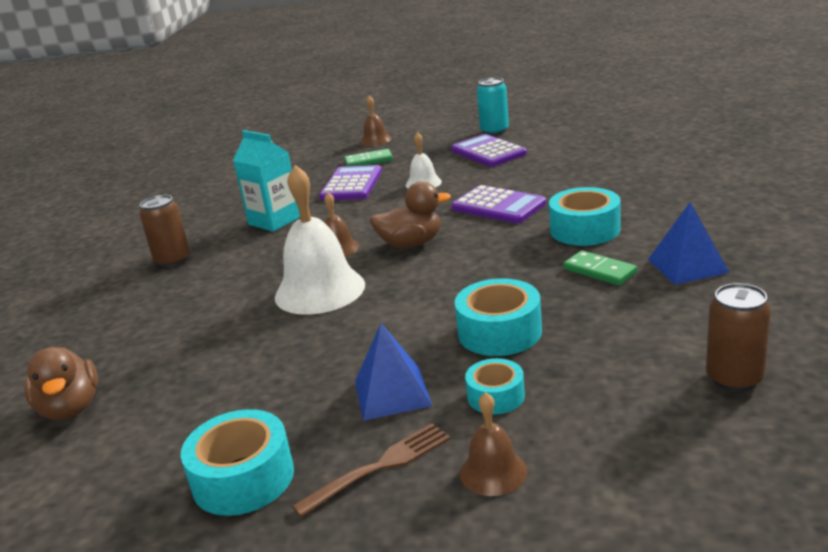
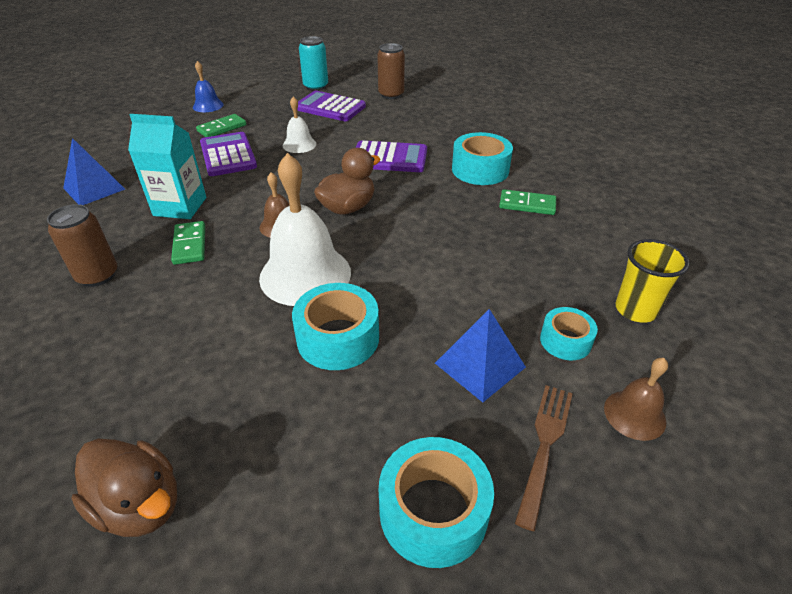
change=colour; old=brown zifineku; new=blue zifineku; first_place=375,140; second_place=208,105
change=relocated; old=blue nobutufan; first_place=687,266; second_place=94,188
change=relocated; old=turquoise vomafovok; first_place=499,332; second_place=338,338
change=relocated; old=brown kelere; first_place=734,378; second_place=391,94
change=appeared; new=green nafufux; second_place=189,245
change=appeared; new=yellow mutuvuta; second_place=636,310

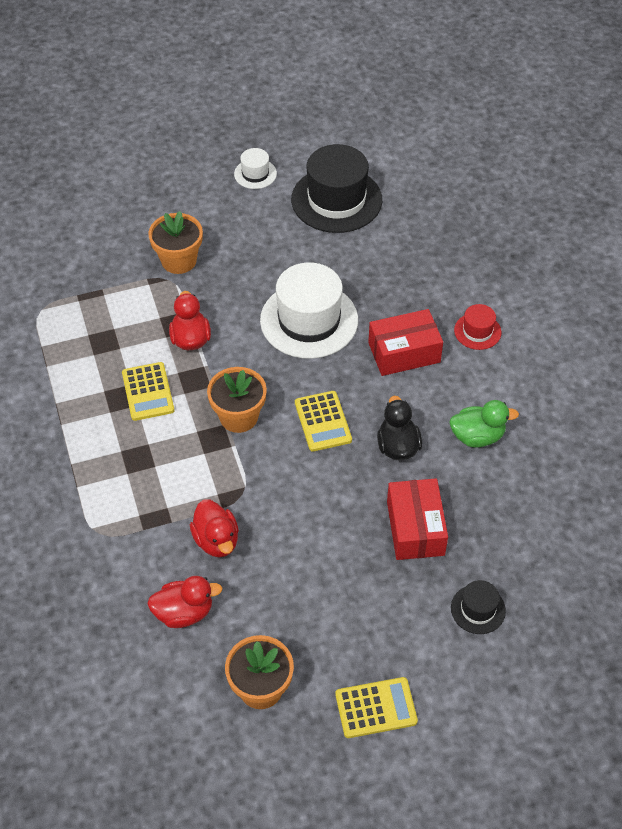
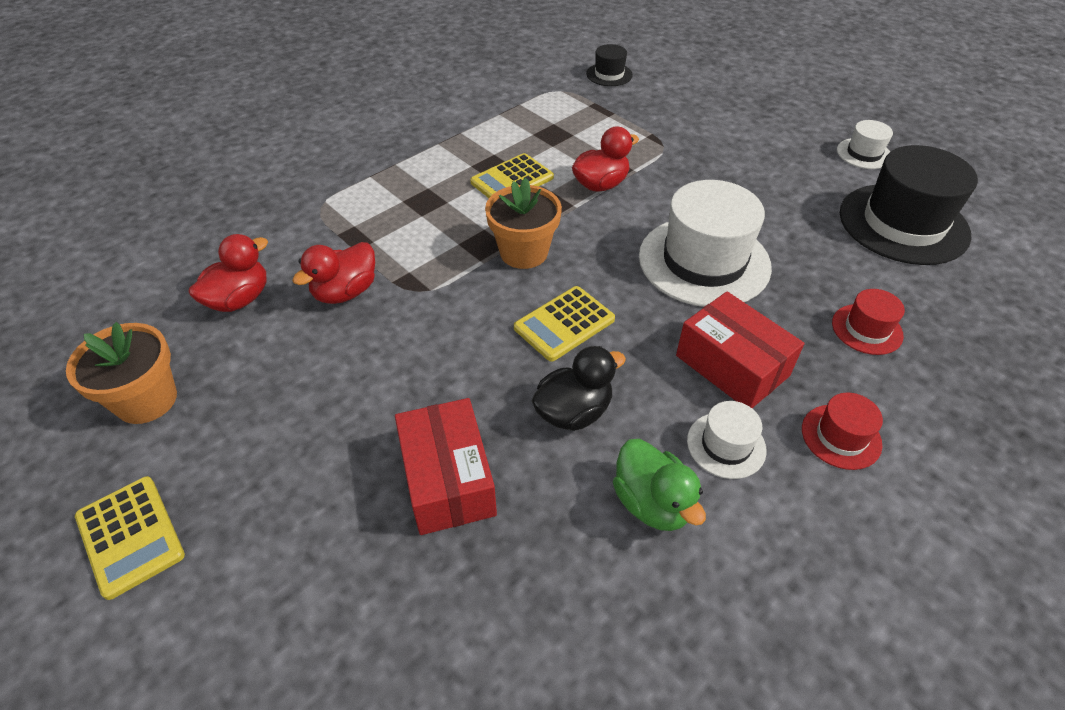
change=missing; old=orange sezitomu; first_place=179,260
change=spun; old=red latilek; first_place=415,528; second_place=447,479; degrees=-75
change=spun; old=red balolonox; first_place=184,612; second_place=239,299; degrees=-105
change=relocated; old=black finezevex; first_place=478,609; second_place=609,74
change=appeared; new=red finezevex; second_place=867,329
change=appeared; new=white finezevex; second_place=726,445

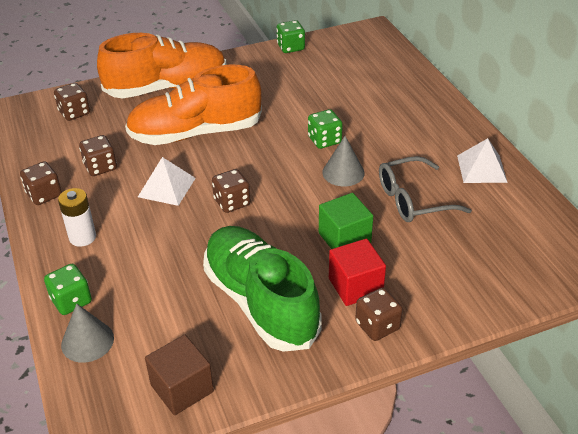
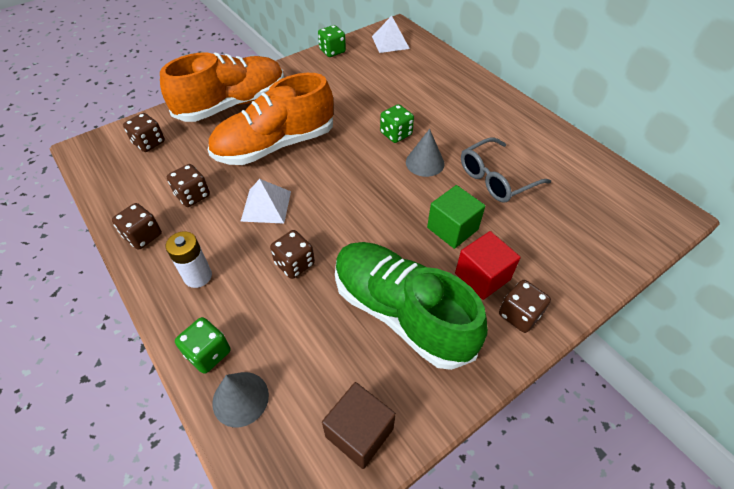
change=relocated; old=white nobutufan; first_place=481,168; second_place=390,42
change=relocated; old=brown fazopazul; first_place=232,202; second_place=294,264

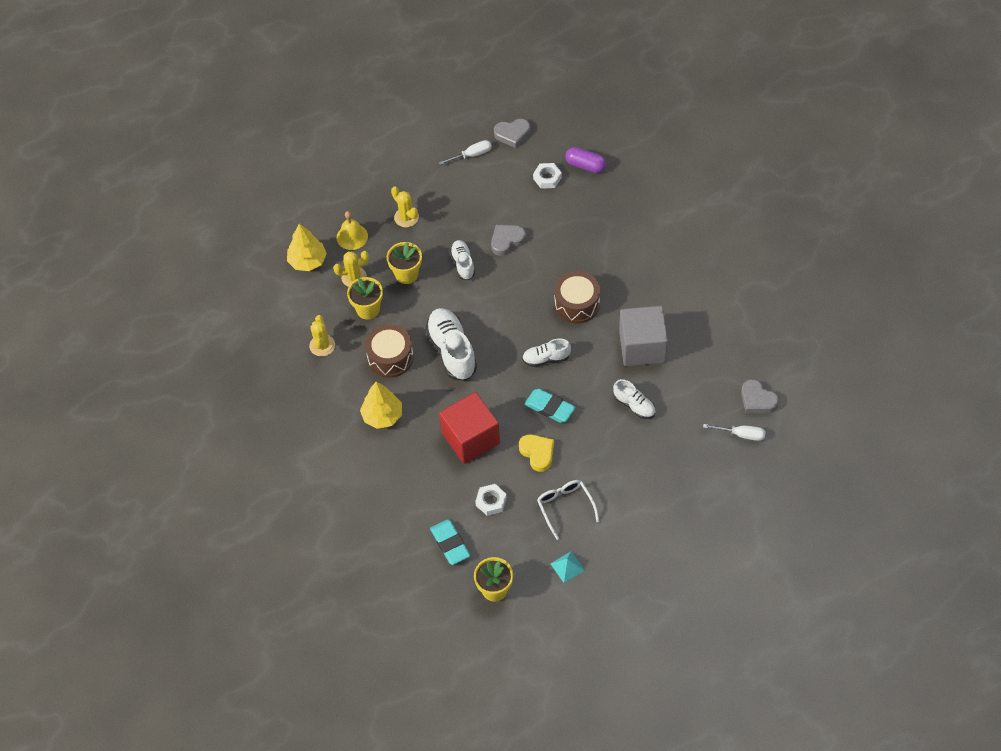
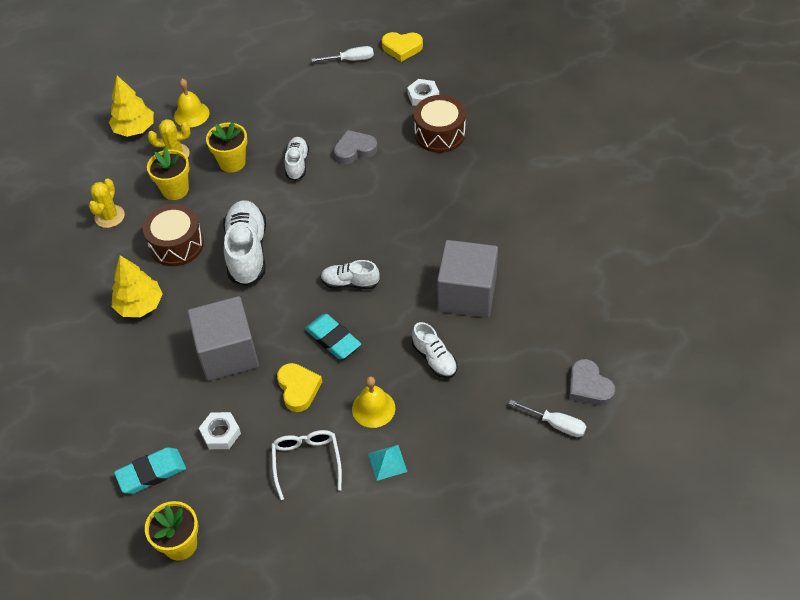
change=colour; old=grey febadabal; new=yellow febadabal; first_place=512,134; second_place=402,48
change=missing; old=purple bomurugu; first_place=585,165
change=missing; old=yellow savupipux; first_place=406,217
change=relocated; old=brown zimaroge; first_place=577,304; second_place=439,134
change=colour; old=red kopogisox; new=grey kopogisox; first_place=470,438; second_place=228,353
change=spun; old=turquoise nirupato; first_place=450,544; second_place=151,473; degrees=75
change=relocated; old=turquoise nobutufan; first_place=567,567; second_place=387,462
change=appeared; new=yellow zifineku; second_place=373,408

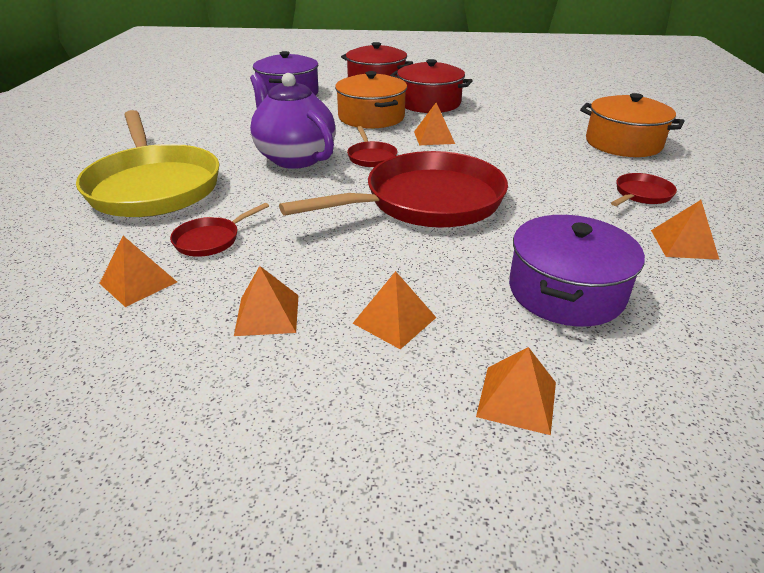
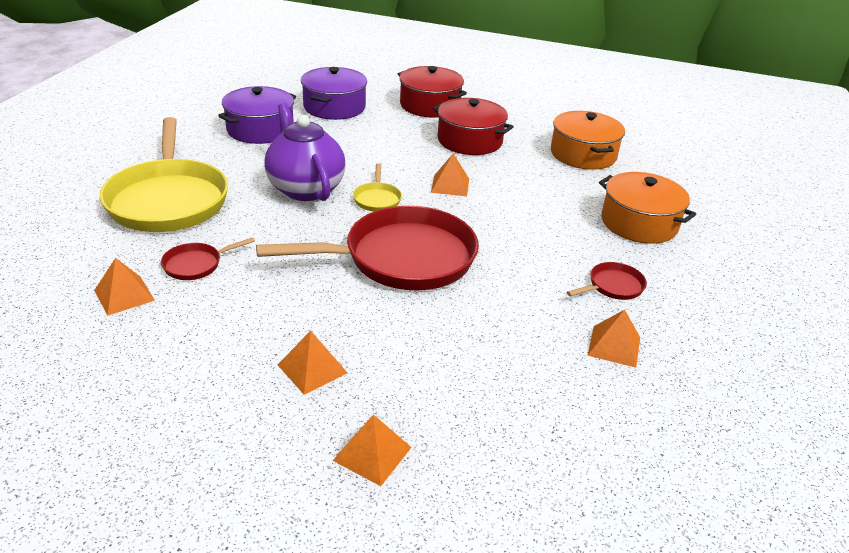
change=relocated; old=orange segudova; first_place=371,117; second_place=583,154
change=colour; old=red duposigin; new=yellow duposigin; first_place=371,157; second_place=377,199
change=relocated; old=purple segudova; first_place=566,291; second_place=260,130
change=missing; old=orange nobutufan; first_place=267,314

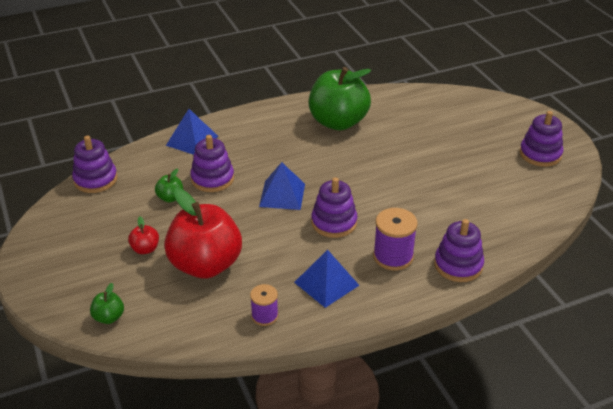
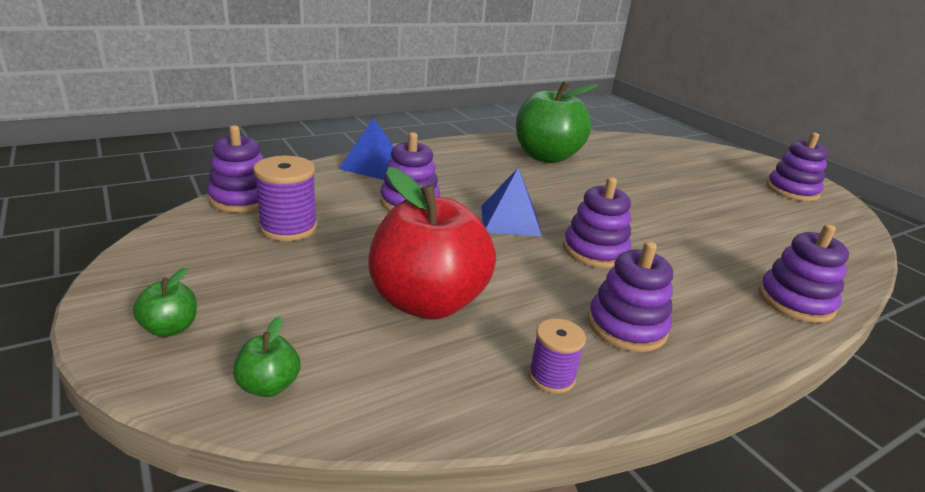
change=relocated; old=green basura; first_place=170,198; second_place=170,328
change=relocated; old=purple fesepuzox; first_place=393,256; second_place=288,228
change=missing; old=red basura; first_place=145,249
change=exchanged; old=blue nobutufan; new=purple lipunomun; first_place=326,283; second_place=626,326

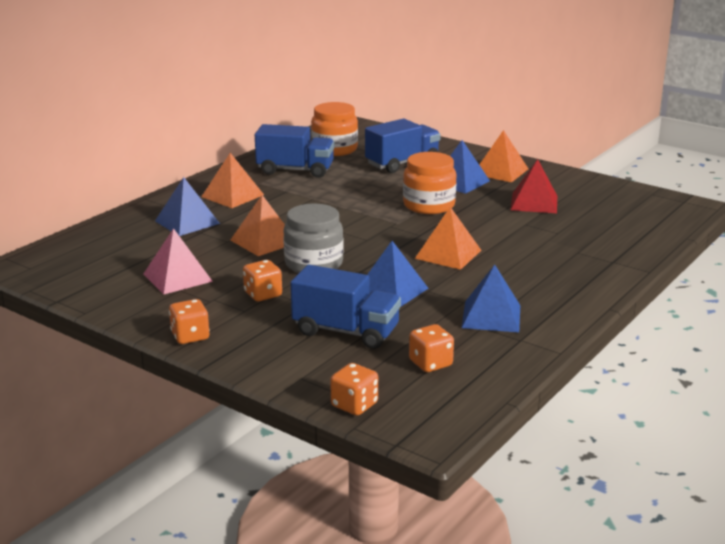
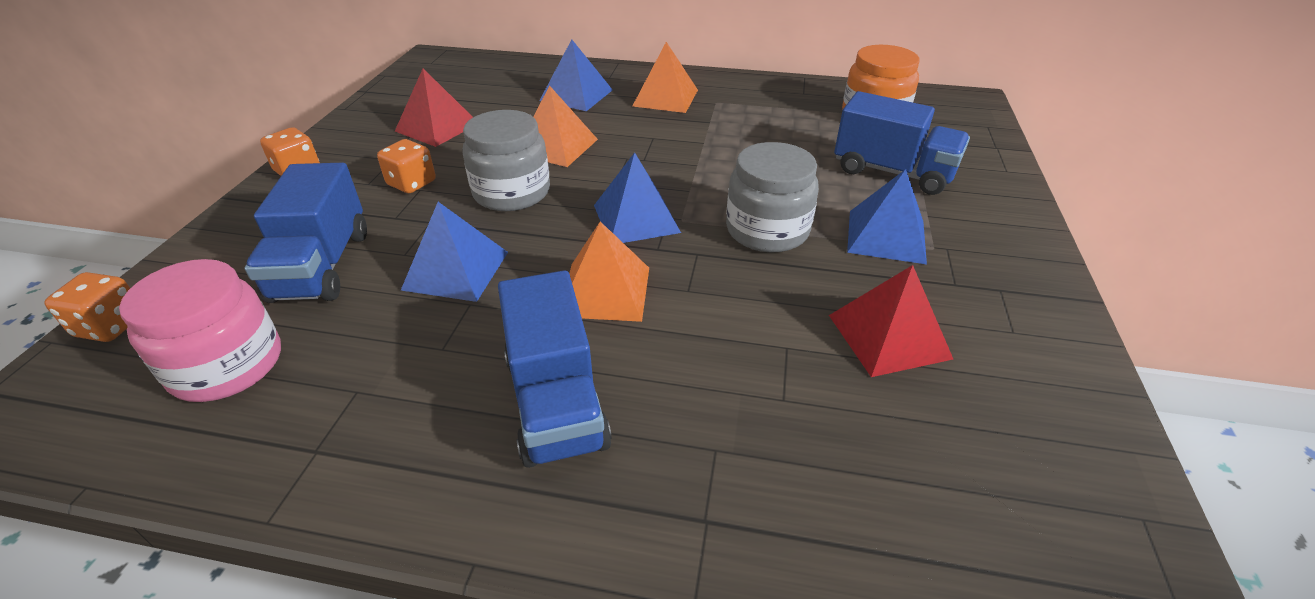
change=relocated; old=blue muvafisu; first_place=295,170; second_place=556,401
change=missing; old=orange nobutufan; first_place=500,171
change=colour; old=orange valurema; new=grey valurema; first_place=429,205; second_place=767,230
change=colour; old=pink nobutufan; new=red nobutufan; first_place=177,277; second_place=437,127
change=relocated; old=blue nobutufan; first_place=491,316; second_place=636,218
change=exchanged; old=orange fazopazul; new=pink valurema; first_place=430,363; second_place=227,365

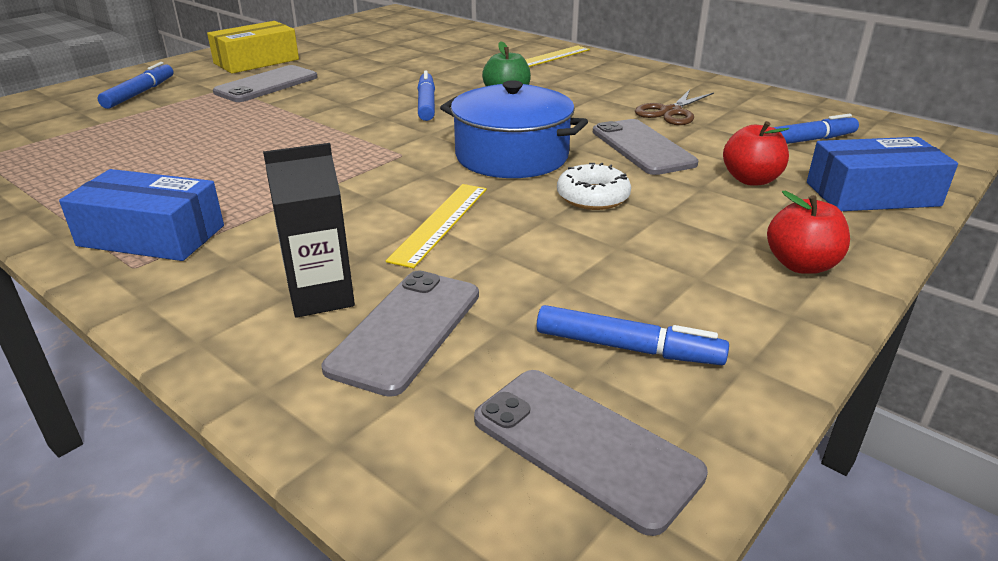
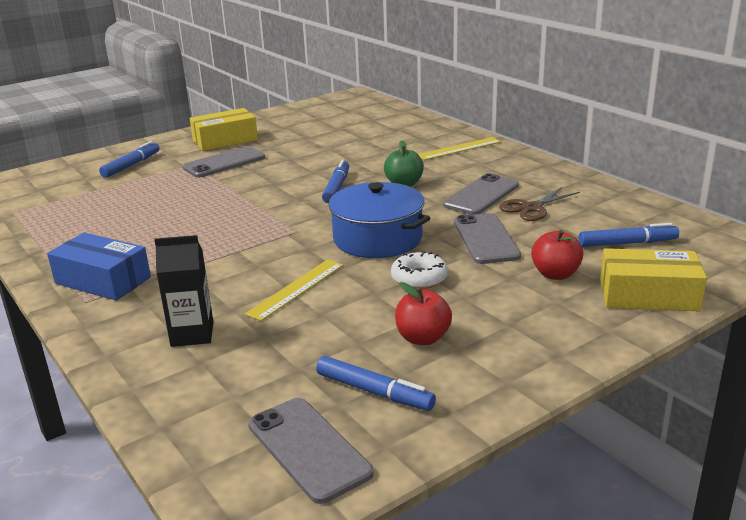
change=colour; old=blue latilek; new=yellow latilek; first_place=872,194; second_place=648,295
change=relocated; old=red basura; first_place=801,265; second_place=423,338
change=relocated; old=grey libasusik; first_place=406,330; second_place=481,195

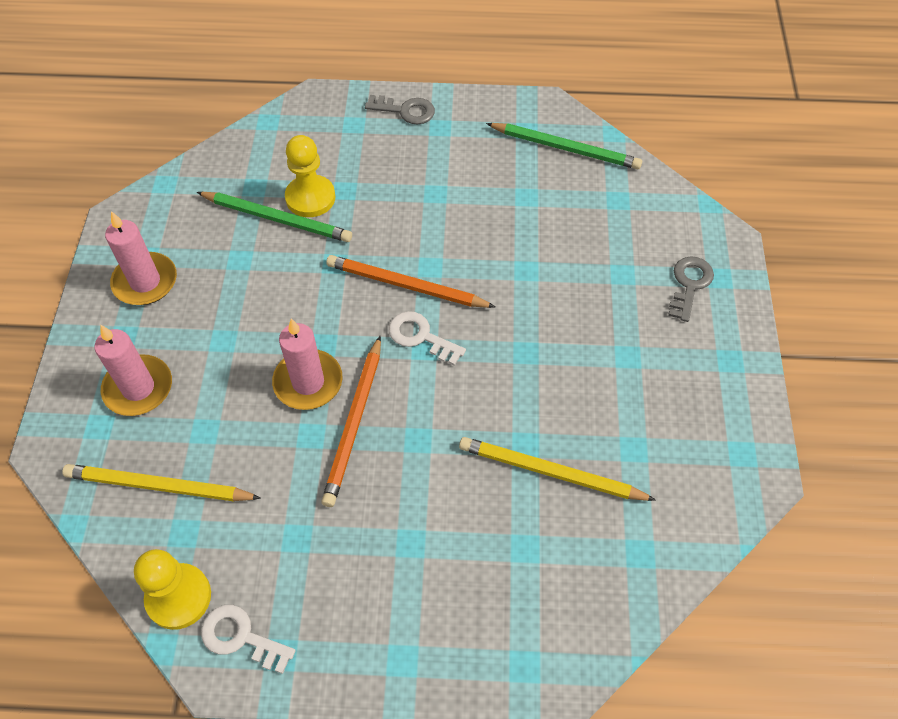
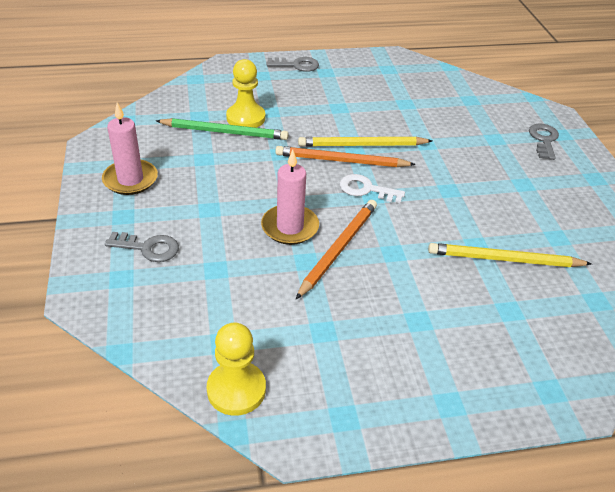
change=missing; old=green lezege; first_place=566,148
change=exchanged; old=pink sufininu; new=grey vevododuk; first_place=138,388; second_place=148,248
change=spun; old=orange lezege; first_place=354,423; second_place=338,248; degrees=-150
change=relocated; old=yellow lezege; first_place=158,486; second_place=362,145
change=missing; old=white vevododuk; first_place=241,637

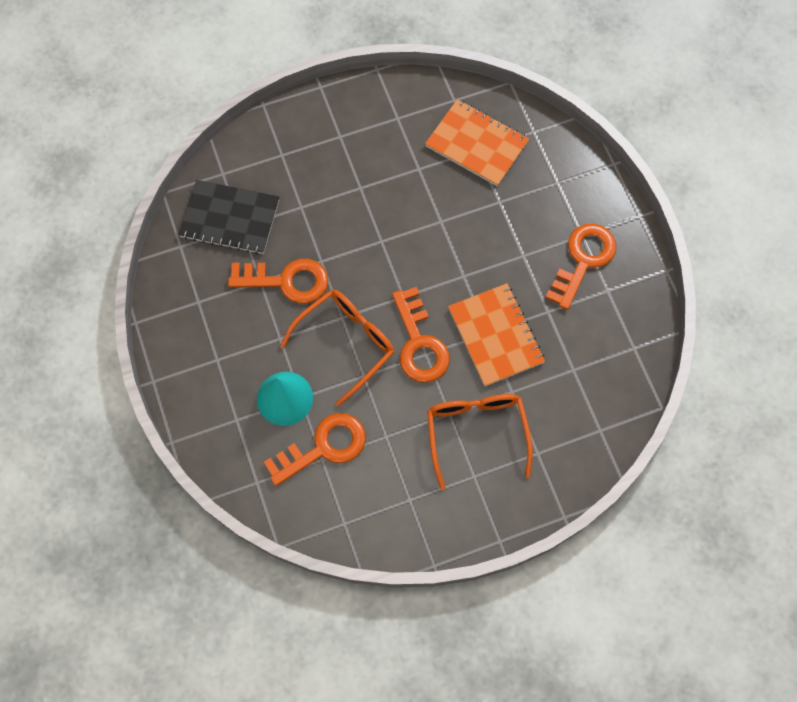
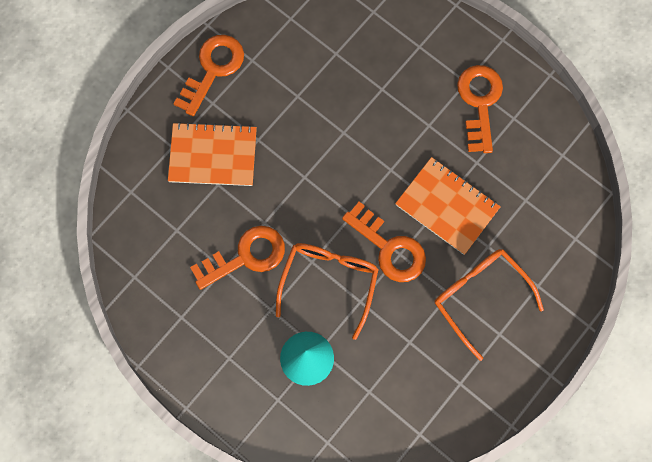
change=relocated; old=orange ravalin; first_place=476,144; second_place=213,155
change=missing; old=black ravalin; first_place=230,218
change=relocated; old=orange vevododuk; first_place=324,447; second_place=213,69

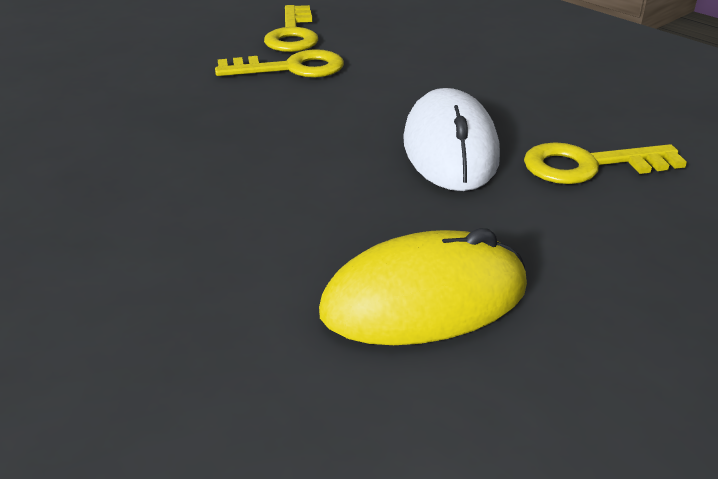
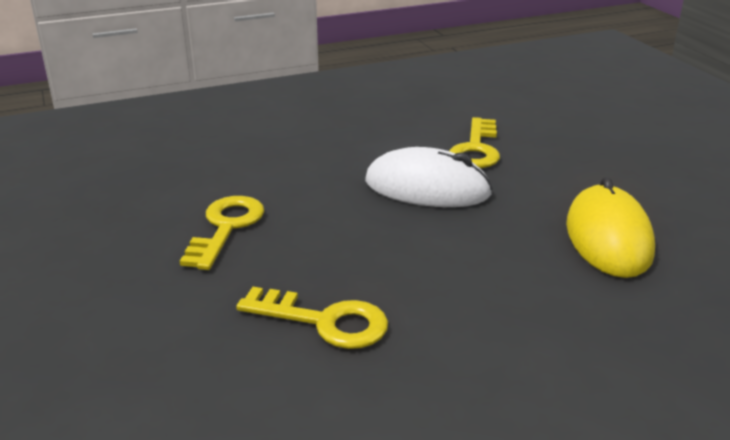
change=relocated; old=yellow vevododuk; first_place=293,34; second_place=324,321

